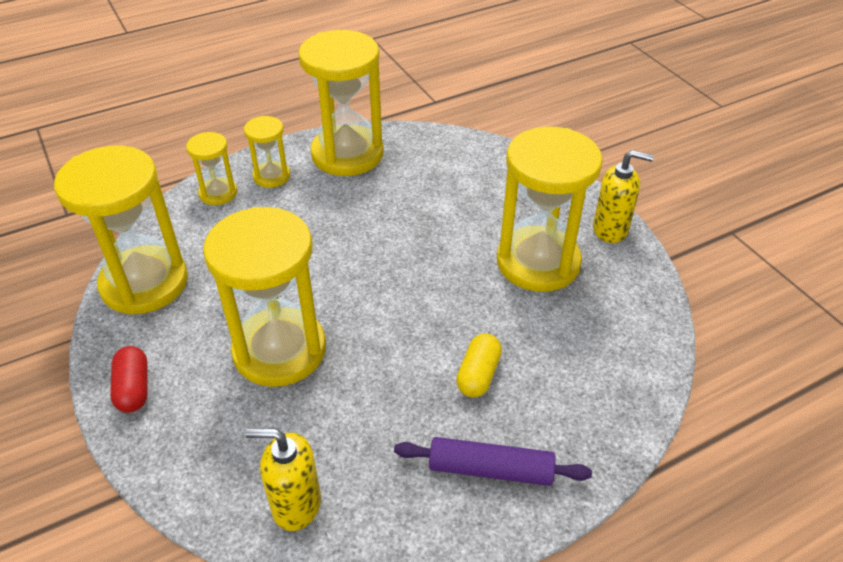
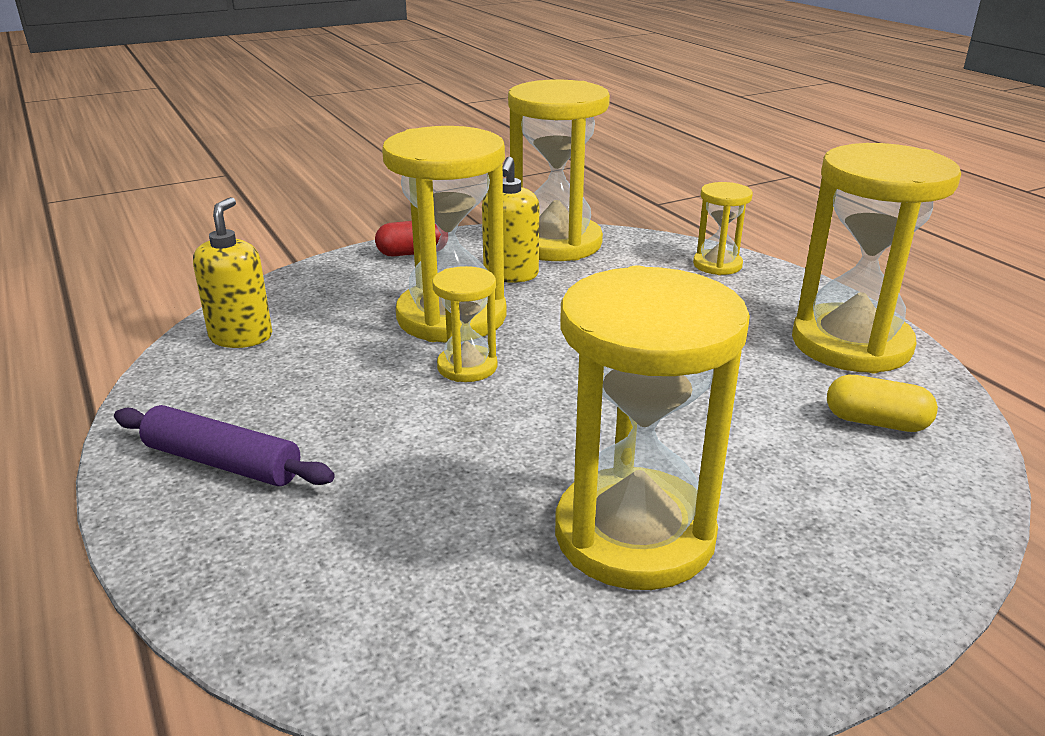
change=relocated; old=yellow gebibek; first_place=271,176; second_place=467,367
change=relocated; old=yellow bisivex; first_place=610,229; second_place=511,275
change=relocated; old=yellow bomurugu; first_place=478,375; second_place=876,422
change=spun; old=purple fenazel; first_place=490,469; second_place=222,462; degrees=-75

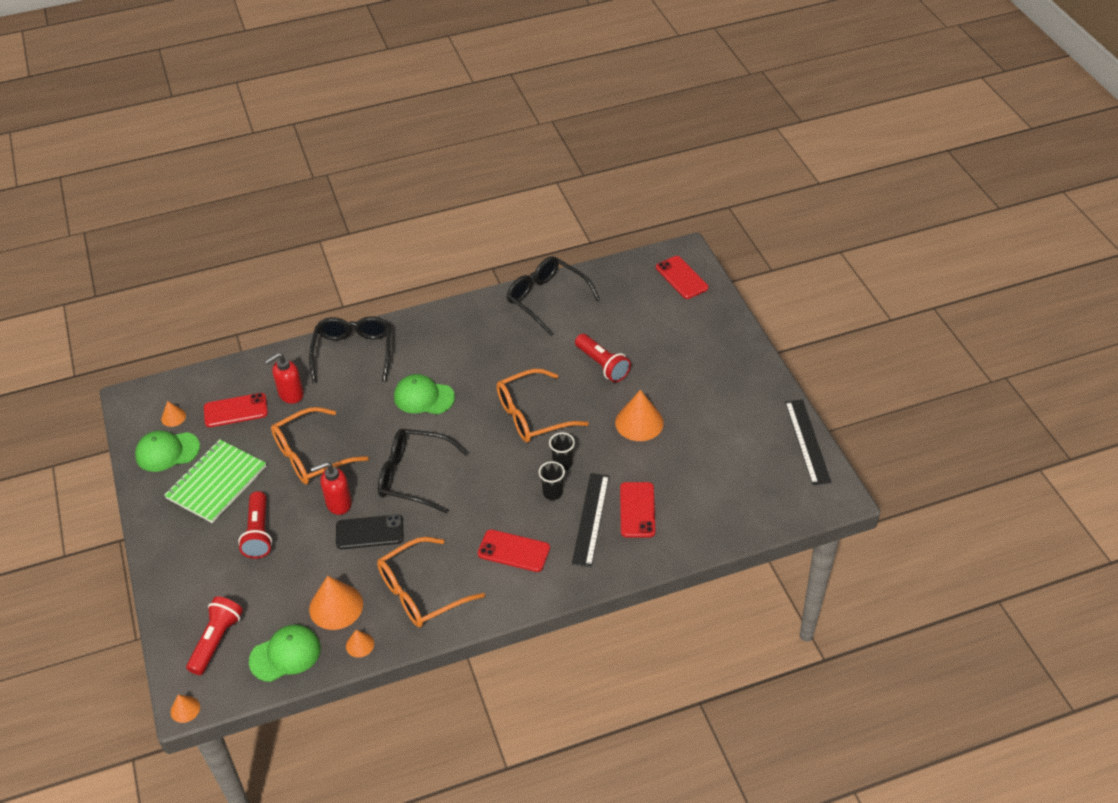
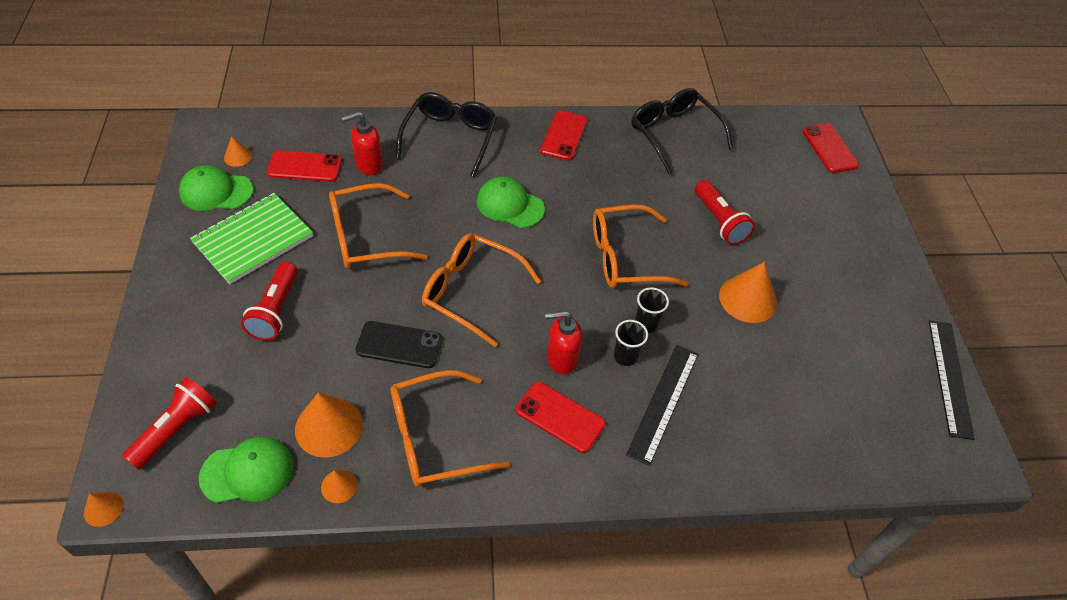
change=colour; old=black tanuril; new=orange tanuril; first_place=413,476; second_place=471,291
change=relocated; old=red bisivex; first_place=338,503; second_place=561,359
change=relocated; old=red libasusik; first_place=637,510; second_place=563,135

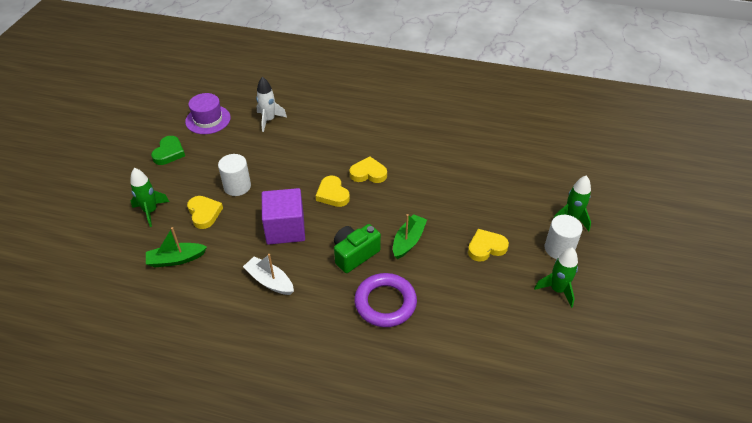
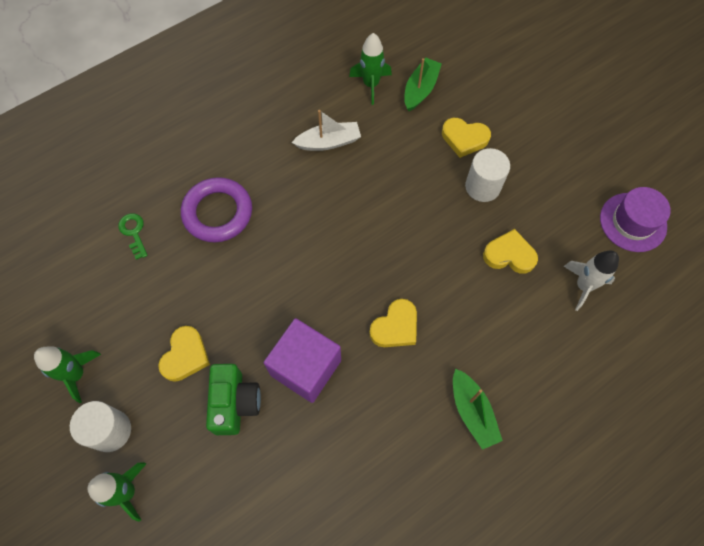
change=missing; old=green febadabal; first_place=169,153
change=relocated; old=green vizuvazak; first_place=151,211; second_place=371,85
change=relocated; old=yellow febadabal; first_place=332,194; second_place=509,255
change=relocated; old=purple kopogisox; first_place=285,229; second_place=305,367
change=relocated; old=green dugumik; first_place=408,241; second_place=472,412
change=relocated; old=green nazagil; first_place=354,254; second_place=235,403
change=appeared; new=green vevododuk; second_place=134,232

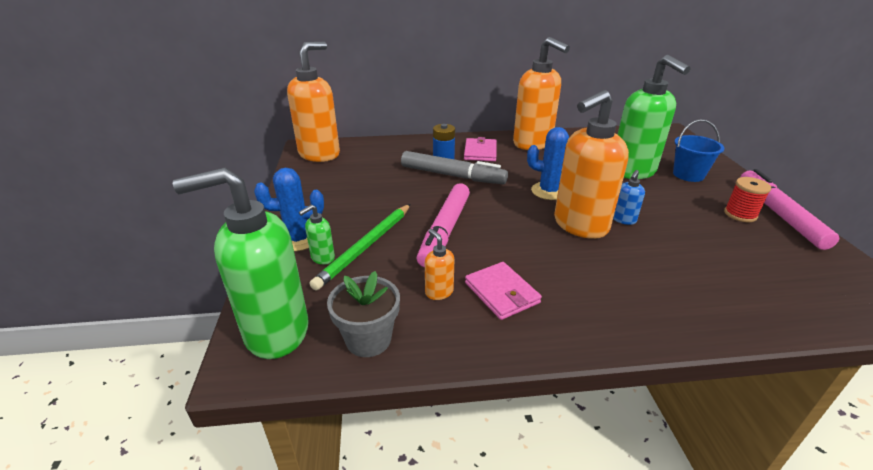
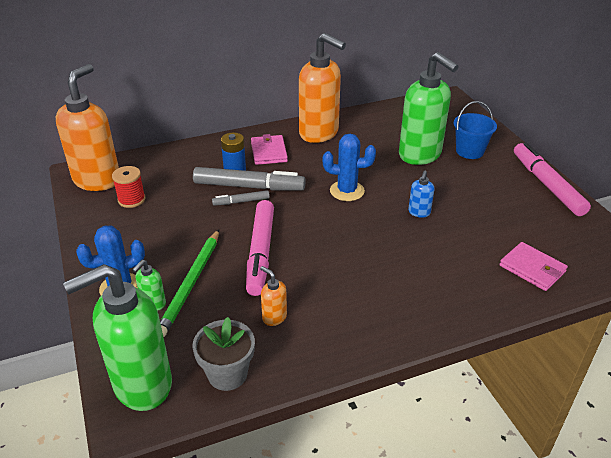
change=missing; old=orange bisivex; first_place=580,225
change=relocated; old=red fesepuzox; first_place=740,214; second_place=131,200
change=relocated; old=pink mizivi; first_place=501,293; second_place=532,268
change=appeared; new=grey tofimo; second_place=241,201

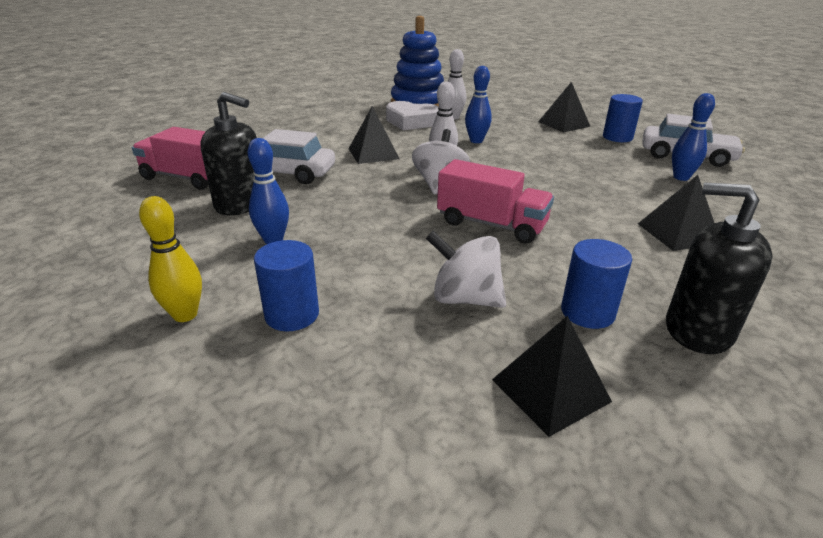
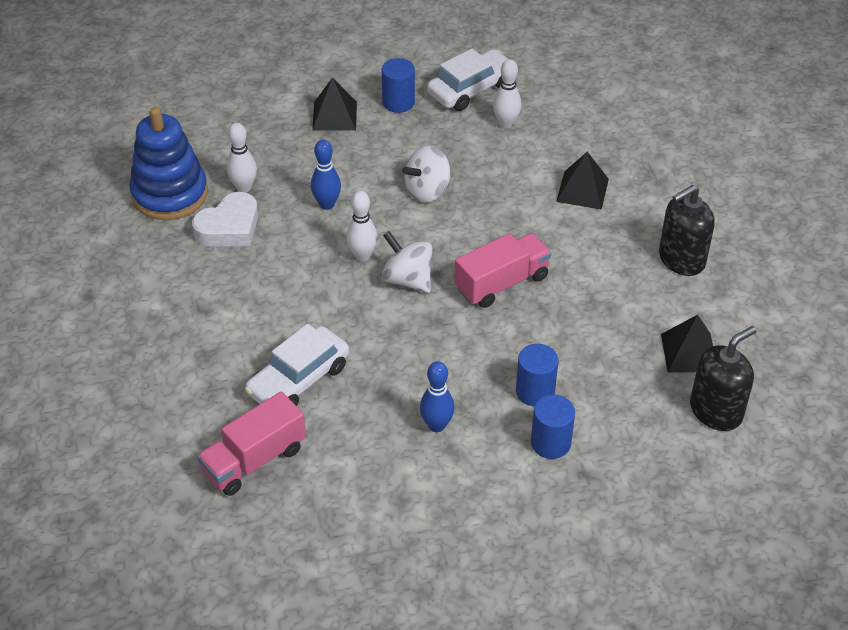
change=relocated; old=black bisivex; first_place=241,204; second_place=716,411
change=colour; old=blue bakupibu; new=white bakupibu; first_place=681,177; second_place=506,123
change=missing; old=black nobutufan; first_place=373,153
change=missing; old=yellow bakupibu; first_place=185,315
change=relocated; old=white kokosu; first_place=465,298; second_place=427,191
change=relocated; old=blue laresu; first_place=587,312; second_place=535,391

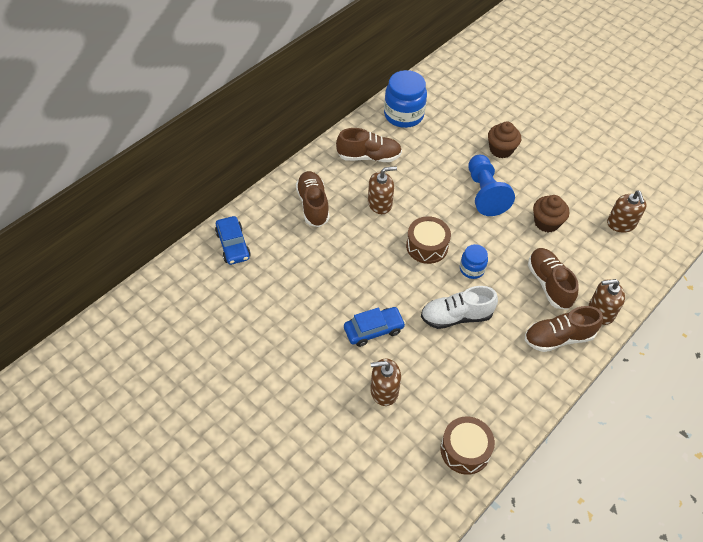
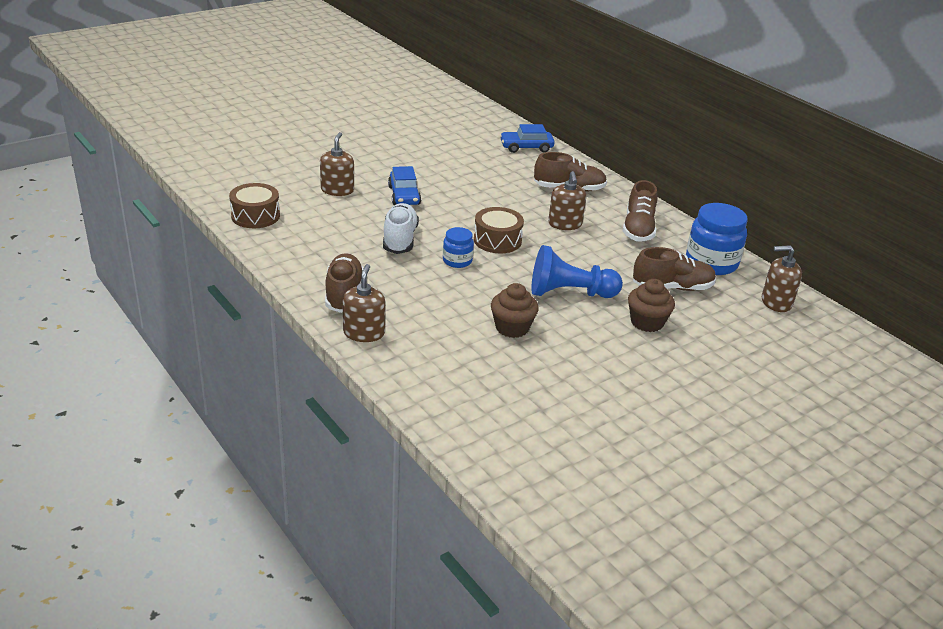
change=relocated; old=brown bisivex; first_place=621,223; second_place=776,302
change=relocated; old=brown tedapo; first_place=549,284; second_place=672,287

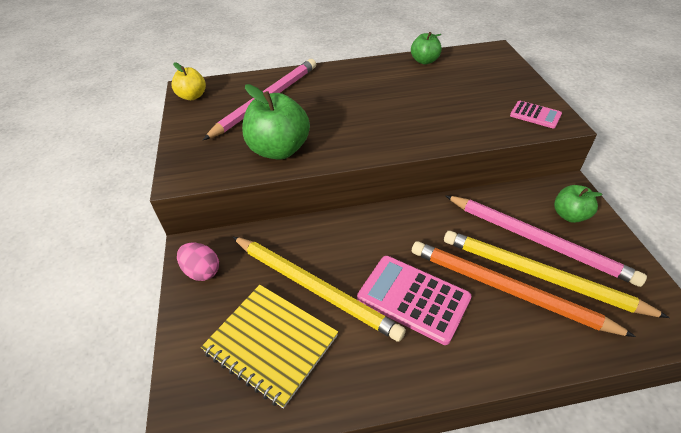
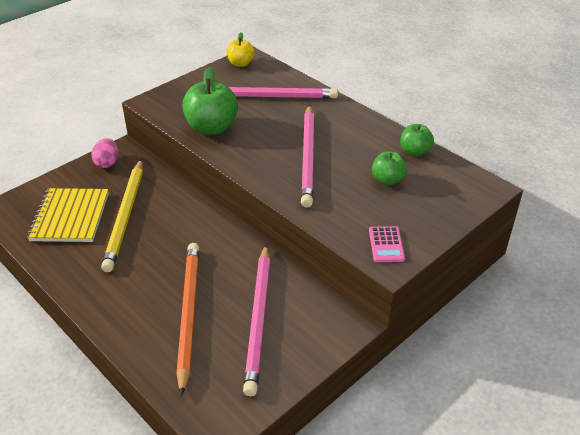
change=relocated; old=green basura; first_place=569,215; second_place=387,180
change=missing; old=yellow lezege; first_place=540,276
change=missing; old=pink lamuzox; first_place=413,298
change=appeared; new=pink lezege; second_place=308,157

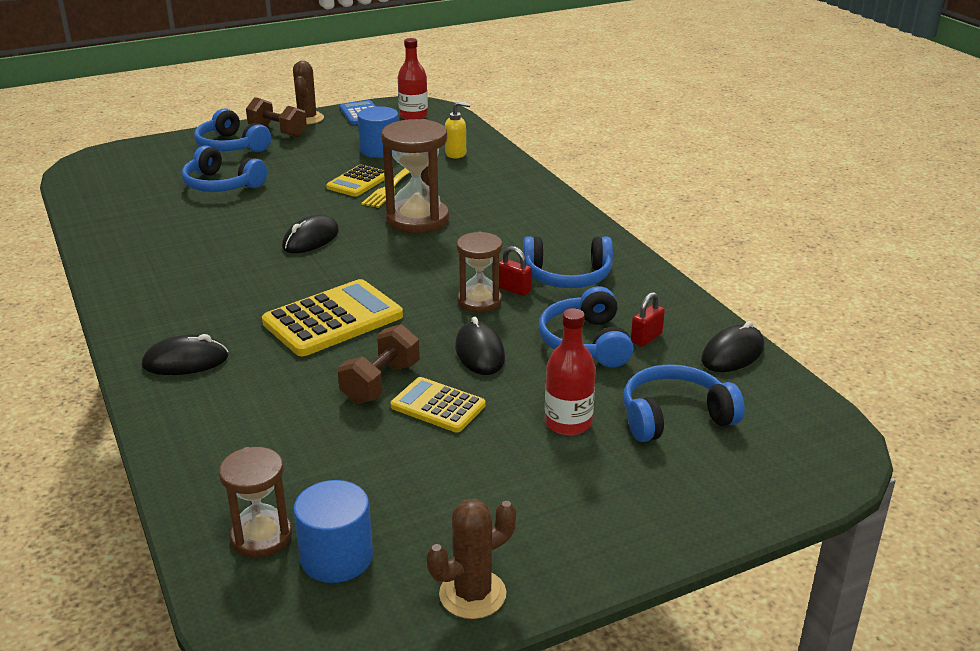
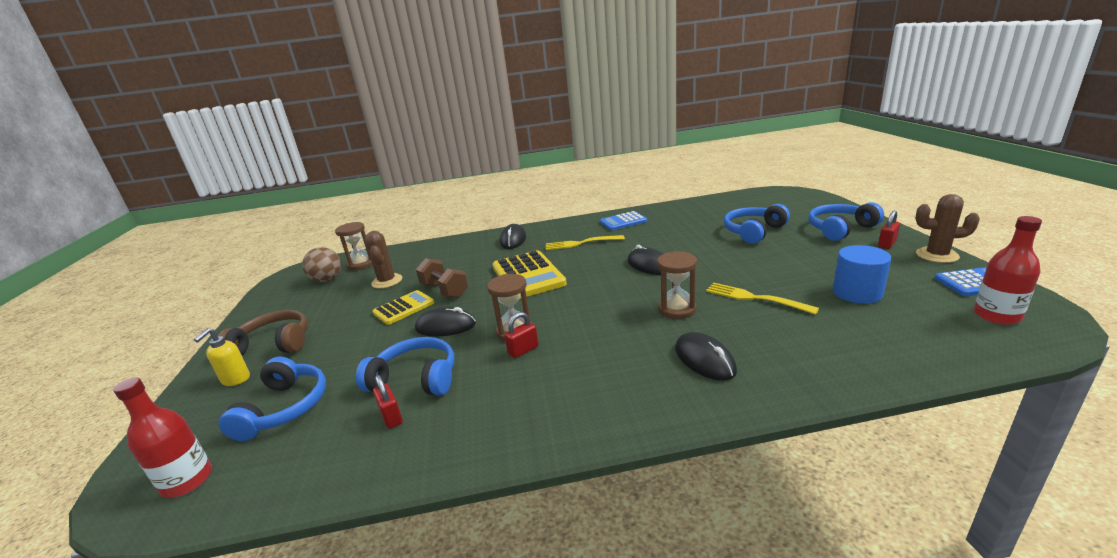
change=exchanged; old=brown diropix; new=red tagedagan; first_place=277,132; second_place=887,244
change=relocated; old=yellow bisivex; first_place=456,154; second_place=235,379
change=size; old=brown gebibek; first_place=417,220; second_place=677,309; factor=0.62
change=missing; old=yellow lamuzox; first_place=358,182
change=missing; old=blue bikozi; first_place=567,276
change=relocated; old=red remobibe; first_place=568,423; second_place=187,481
change=relocated; old=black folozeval; first_place=732,354; second_place=704,360
change=exchanged; old=blue laresu; new=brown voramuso; first_place=336,557; second_place=327,280
change=relocated; old=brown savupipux; first_place=472,594; second_place=387,281
change=appeared; new=blue lamuzox; second_place=623,222
change=appeared; new=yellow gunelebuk; second_place=581,243
change=appeared; new=brown bikozi; second_place=274,344

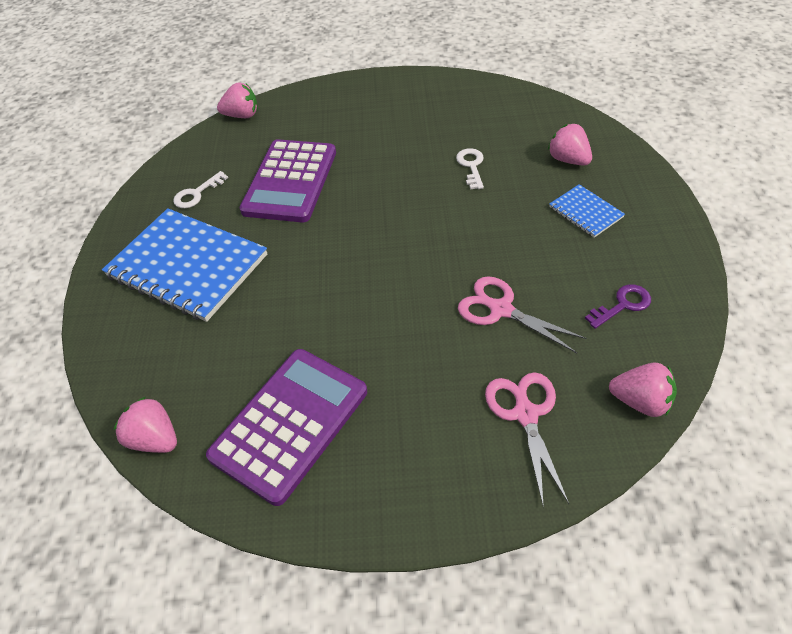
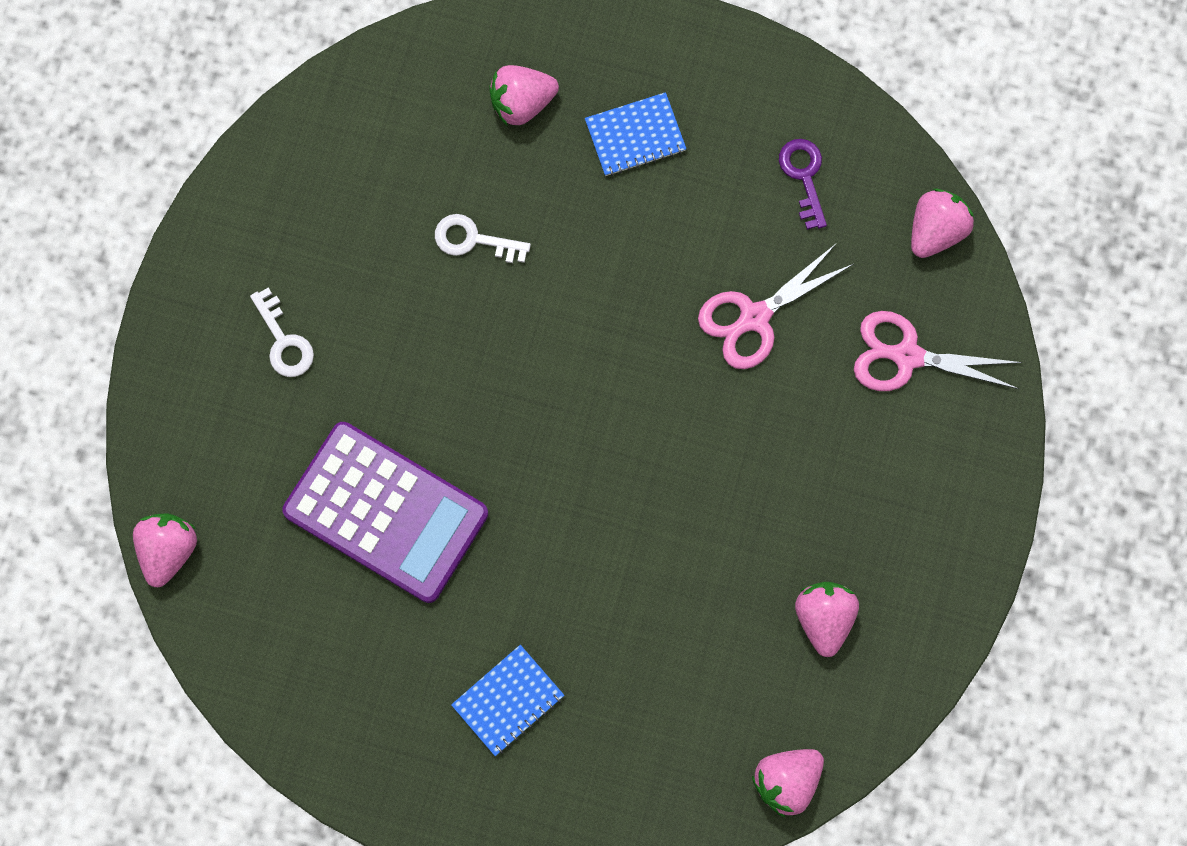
change=relocated; old=white vevododuk; first_place=197,194; second_place=284,341
change=size; old=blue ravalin; first_place=187,266; second_place=508,700; factor=0.46
change=exchanged; old=purple lamuzox; new=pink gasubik; first_place=290,423; second_place=824,618

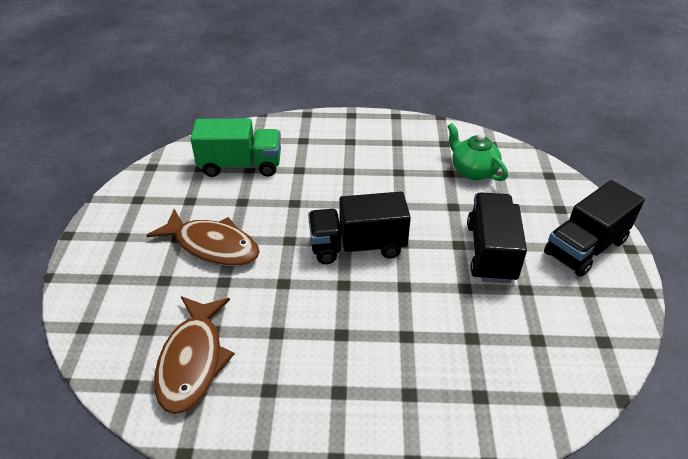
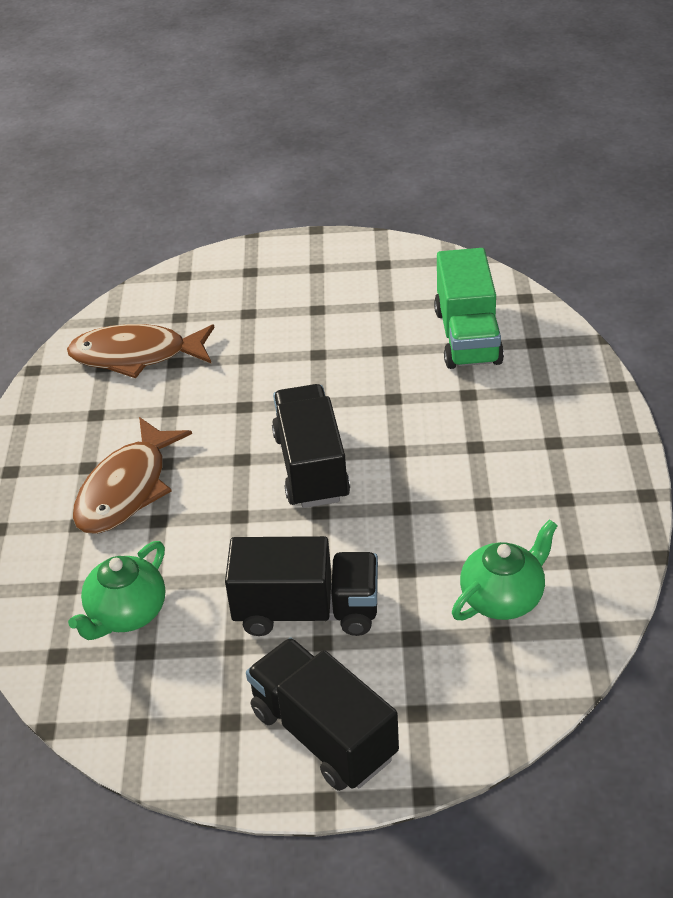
change=relocated; old=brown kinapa; first_place=212,246; second_place=126,489
change=appeared; new=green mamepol; second_place=126,613

